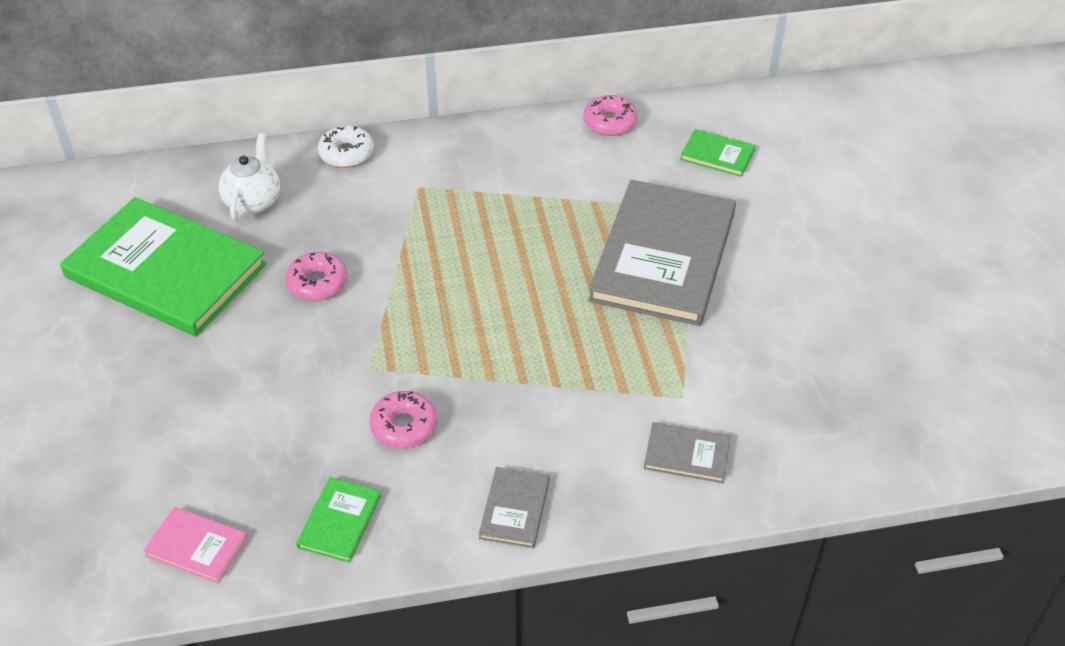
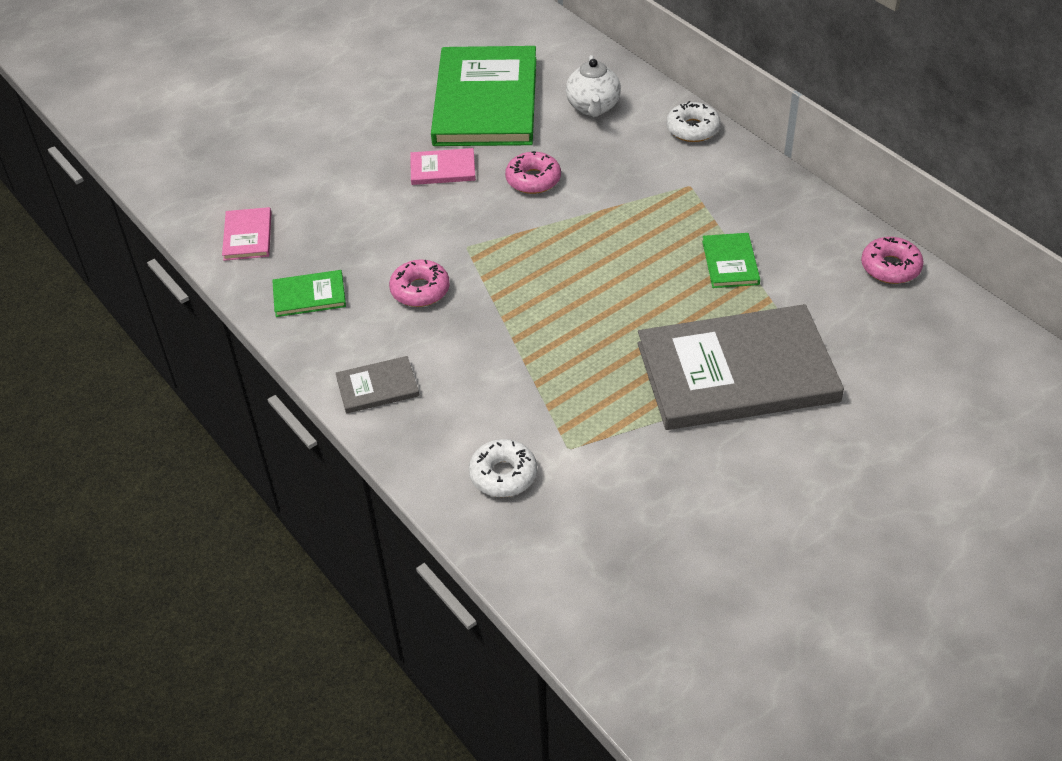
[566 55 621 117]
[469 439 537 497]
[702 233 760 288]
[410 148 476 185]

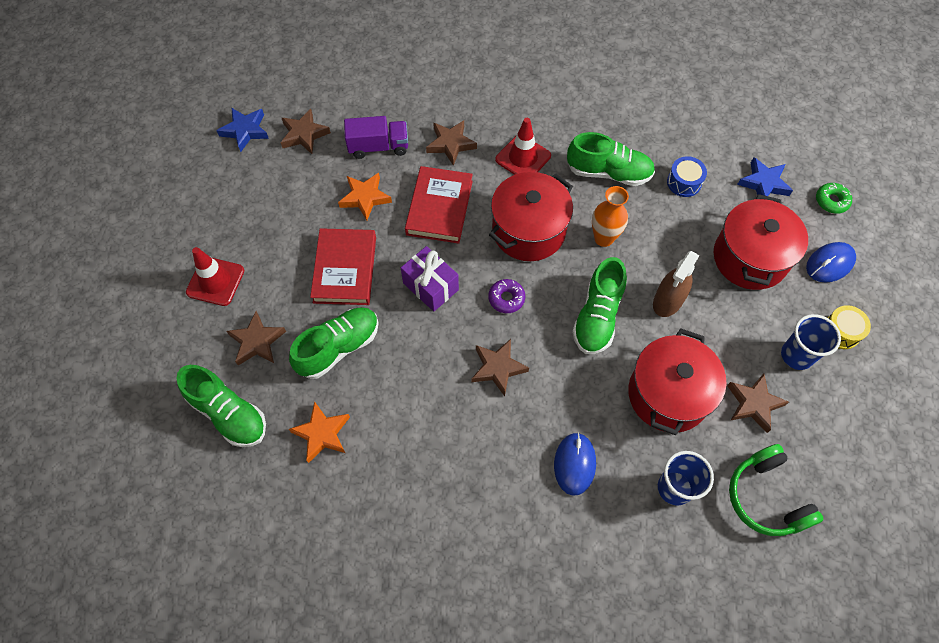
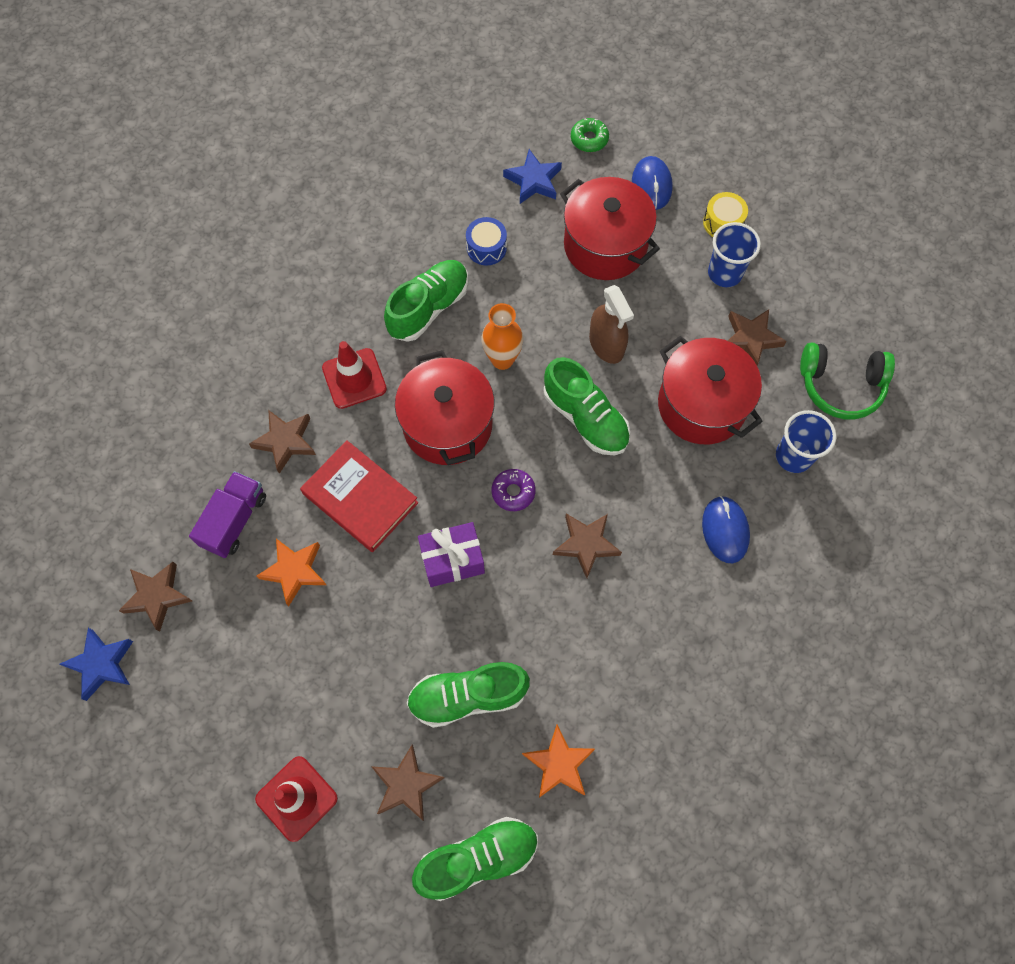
[407 662 530 728]
[310 228 376 305] (first image)
[702 496 750 563]

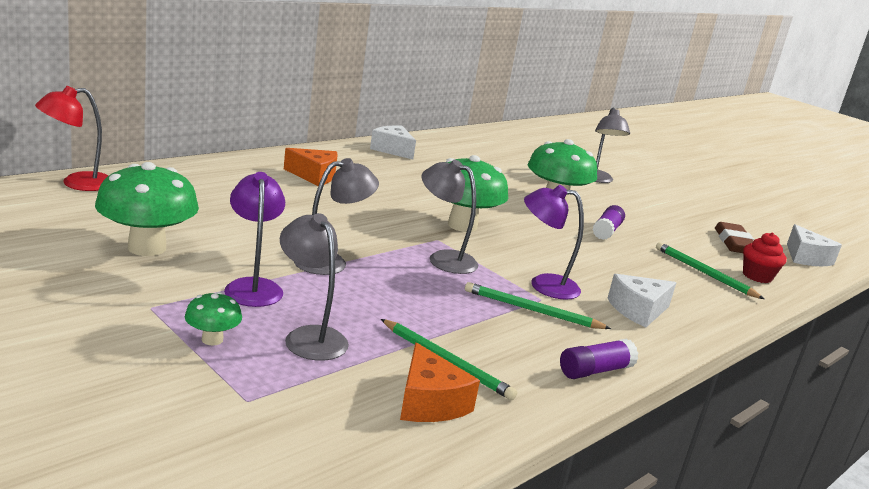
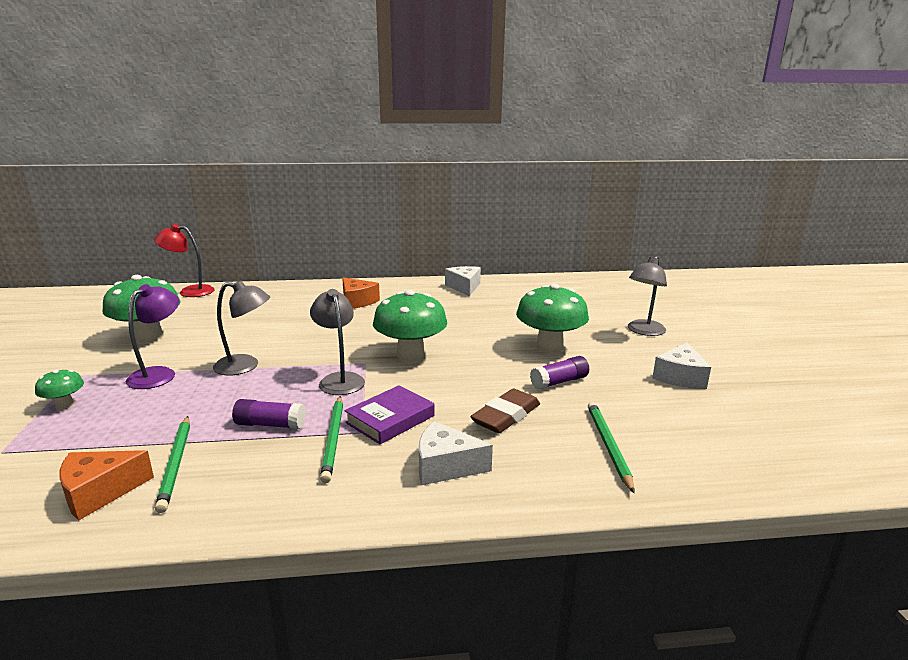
[280 213 349 361] (first image)
[60 450 154 521]
[320 396 343 483]
[344 385 434 444]
[232 399 306 429]
[470 389 540 433]
[743 232 787 283] (first image)
[652 342 711 389]

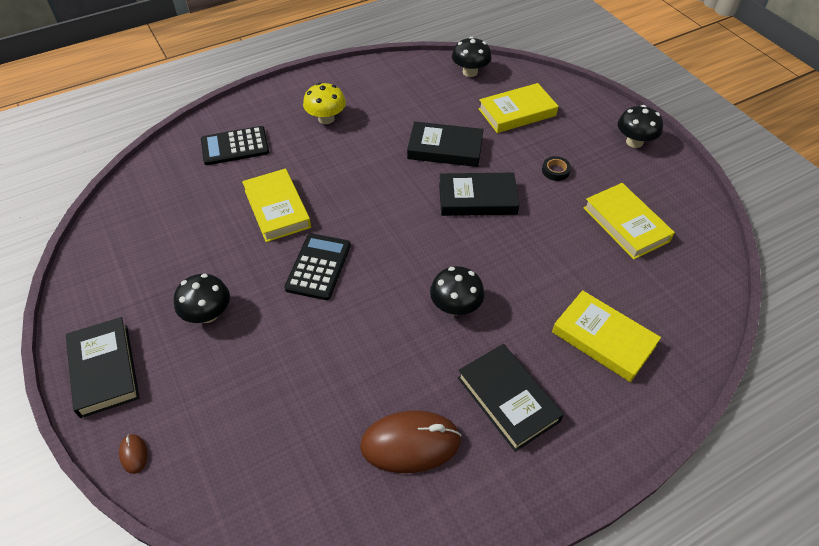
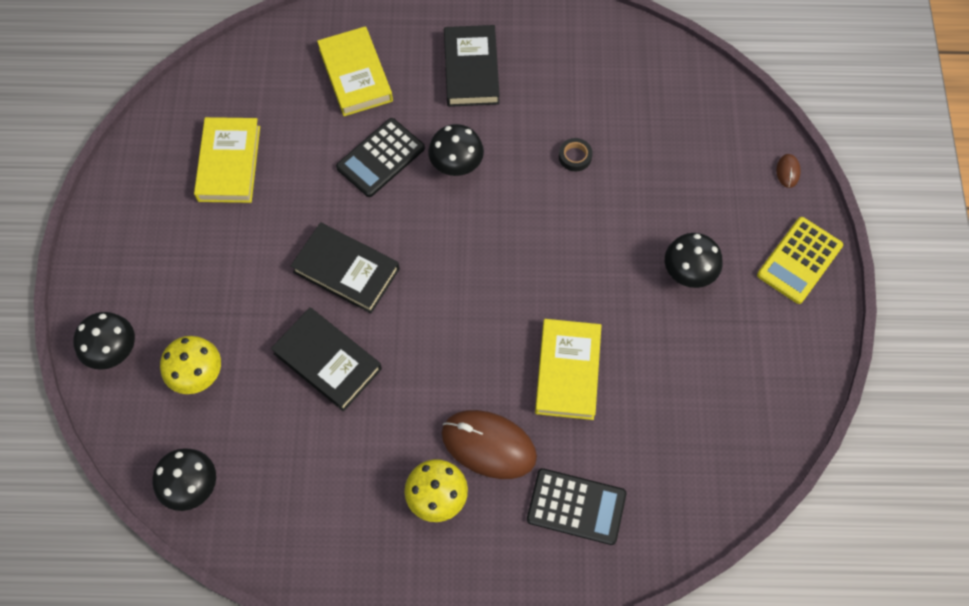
[757 217 843 304]
[336 118 425 197]
[442 410 537 479]
[160 336 221 394]
[559 138 593 171]
[73 312 135 370]

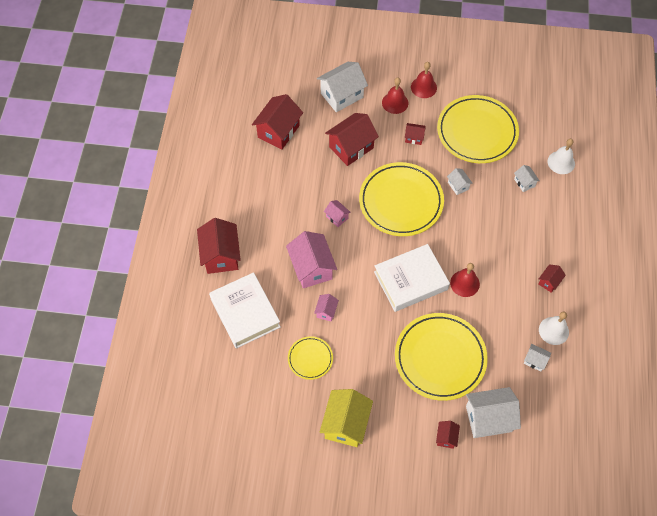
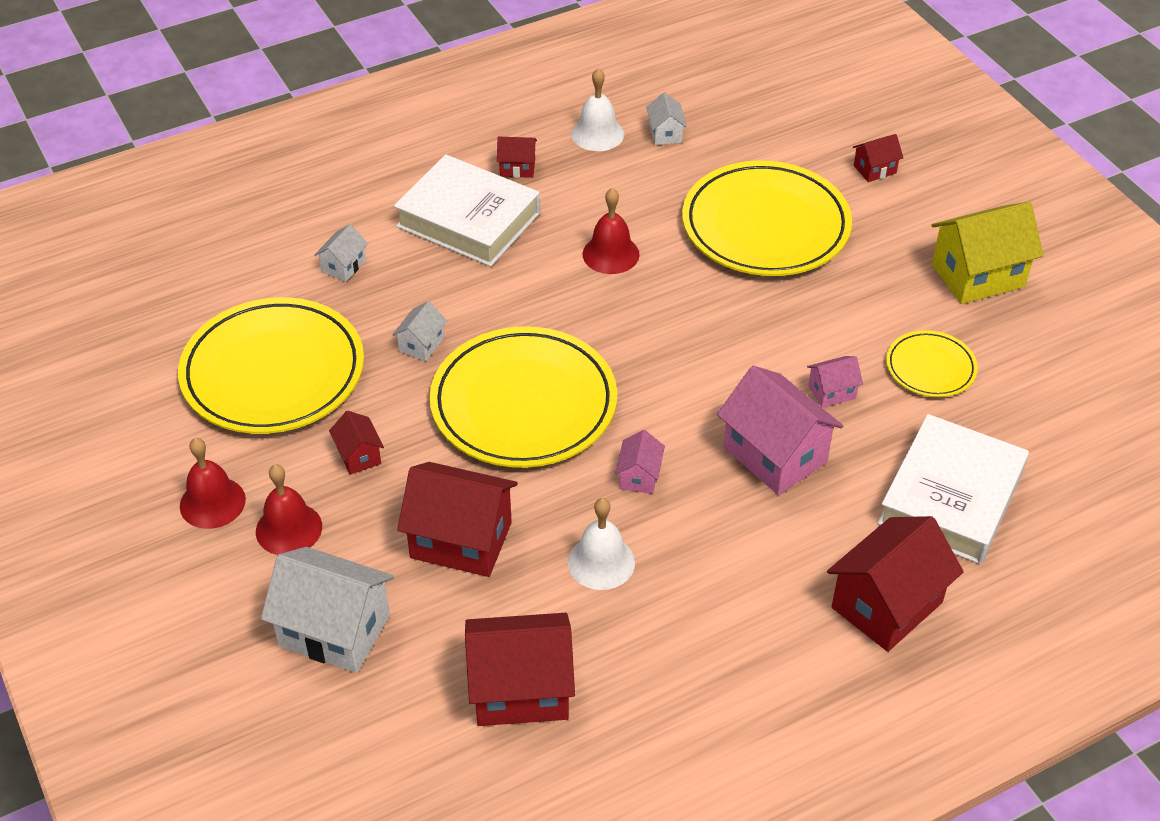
[717 366 843 495]
[394 154 540 267]
[466 387 521 438] (first image)
[568 498 635 590]

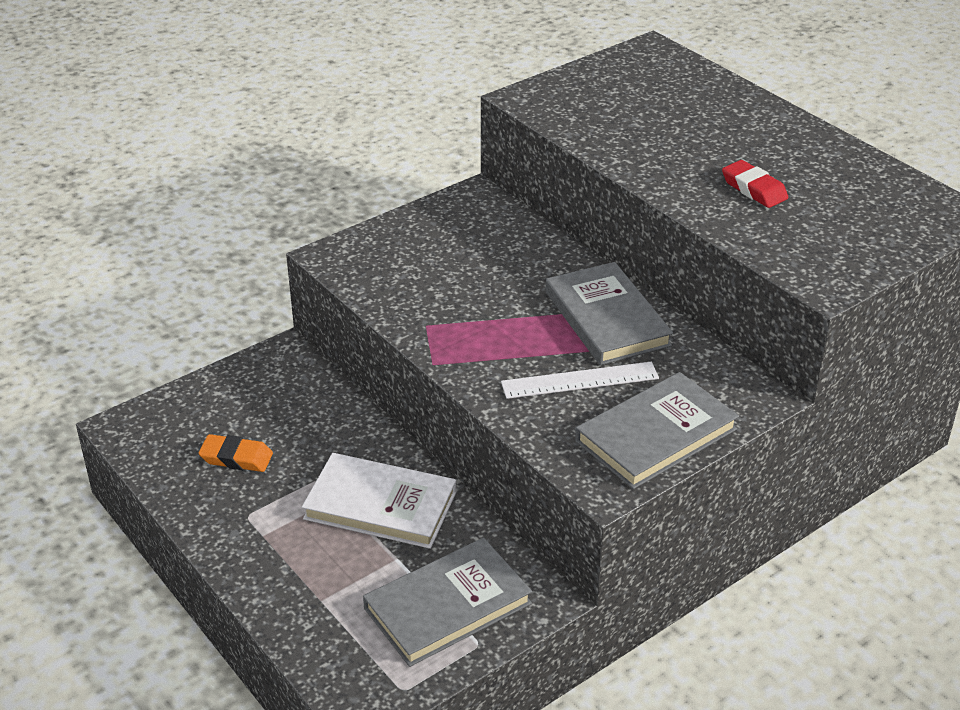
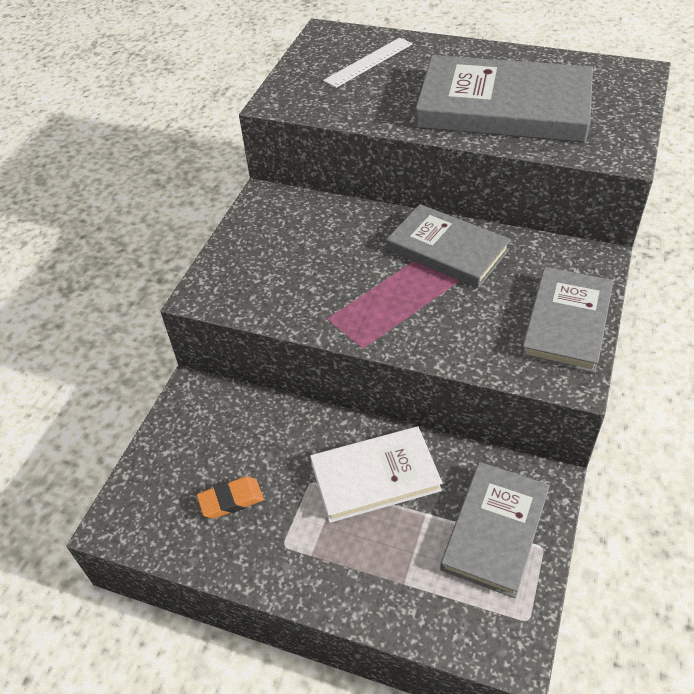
[323 38 413 88]
[415 55 593 143]

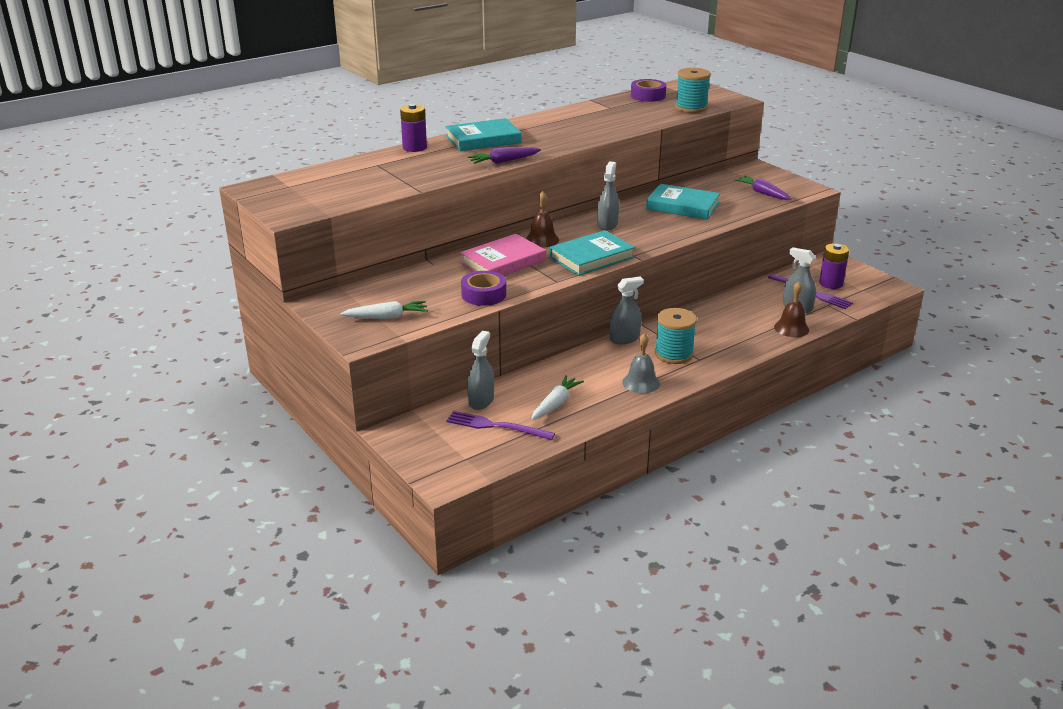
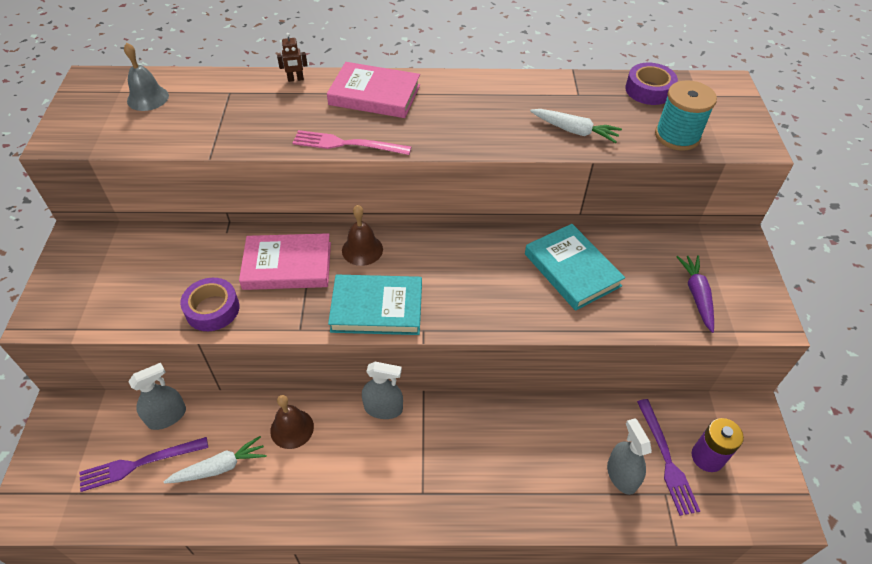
[530 109 622 143]
[277 33 308 82]
[327 62 420 118]
[80 437 208 492]
[292 130 411 155]
[598 161 619 231] (first image)
[124 42 169 111]
[655 308 697 364] (first image)
[270 395 314 449]

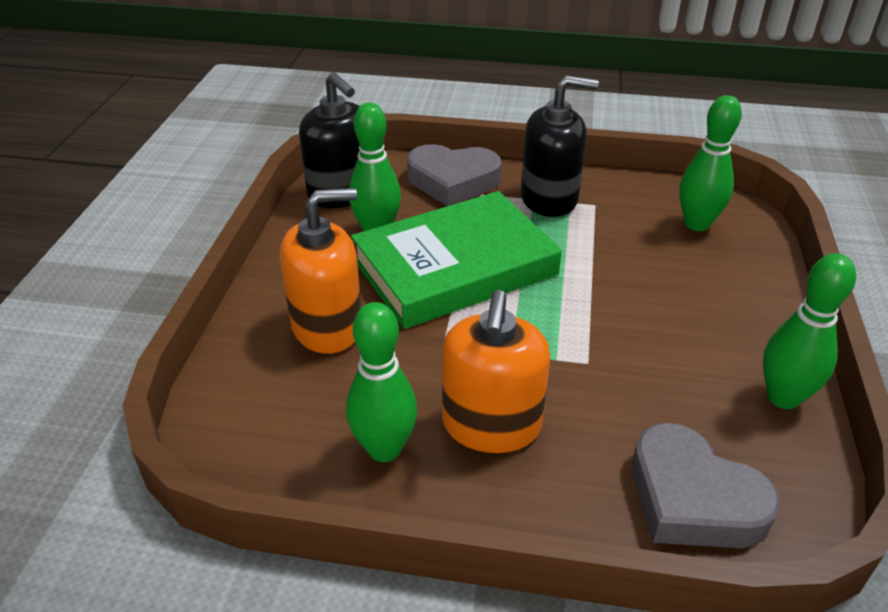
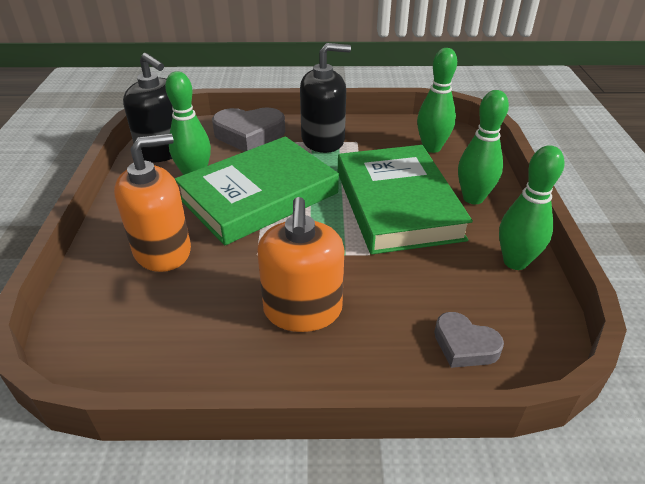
[458 90 509 204]
[434 312 504 368]
[338 145 473 254]

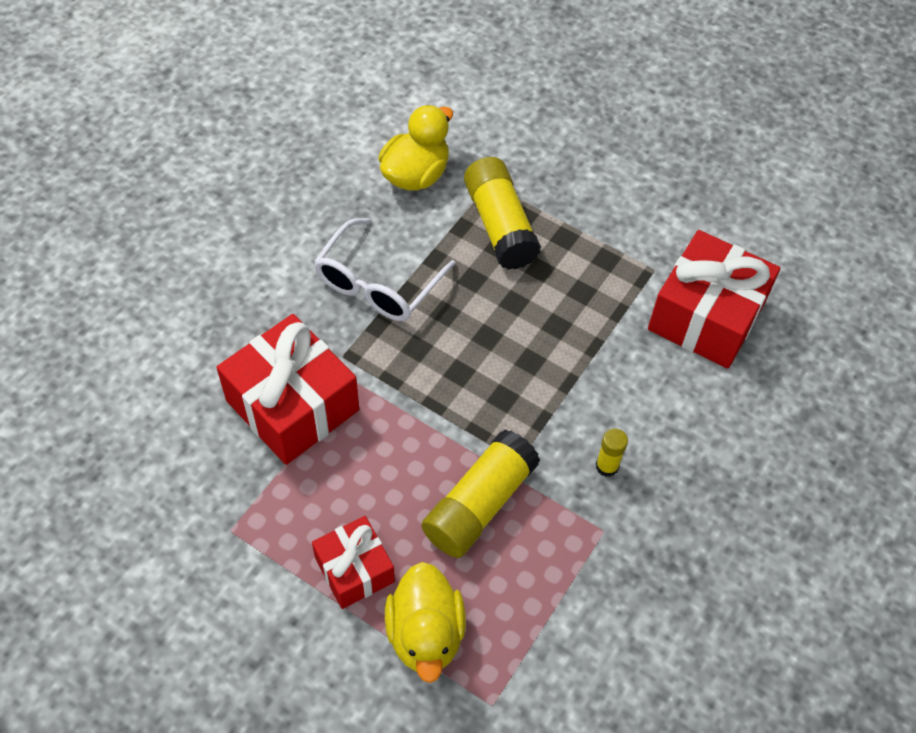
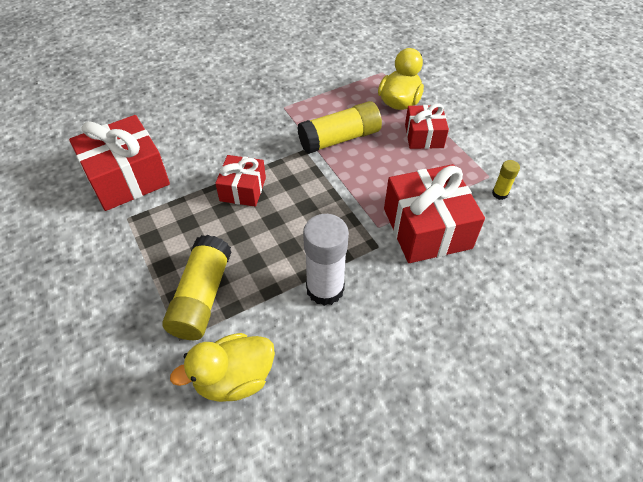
[303 214 349 306]
[492 160 520 200]
[215 155 266 207]

